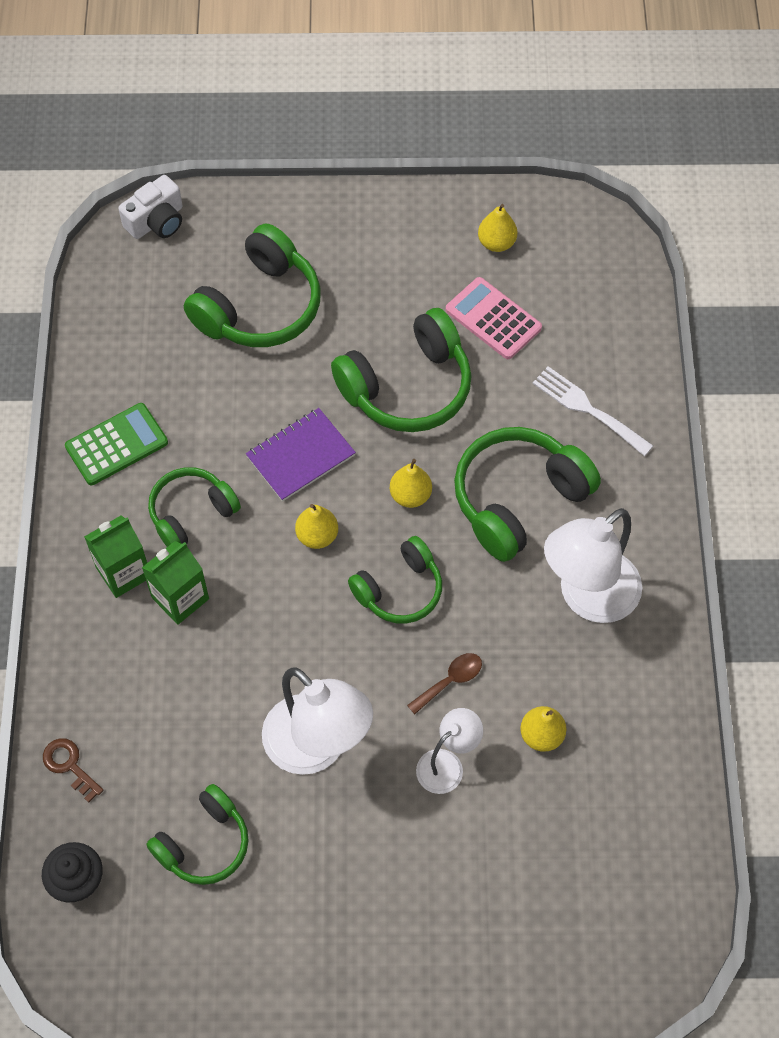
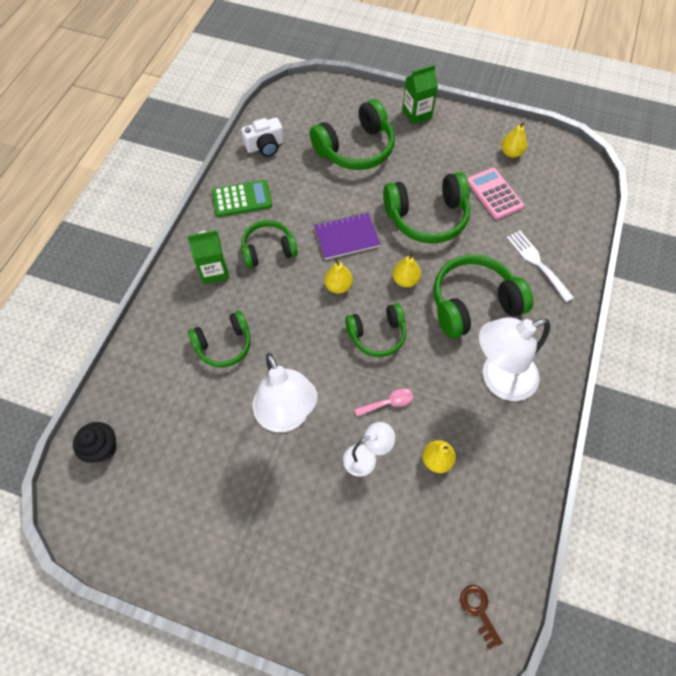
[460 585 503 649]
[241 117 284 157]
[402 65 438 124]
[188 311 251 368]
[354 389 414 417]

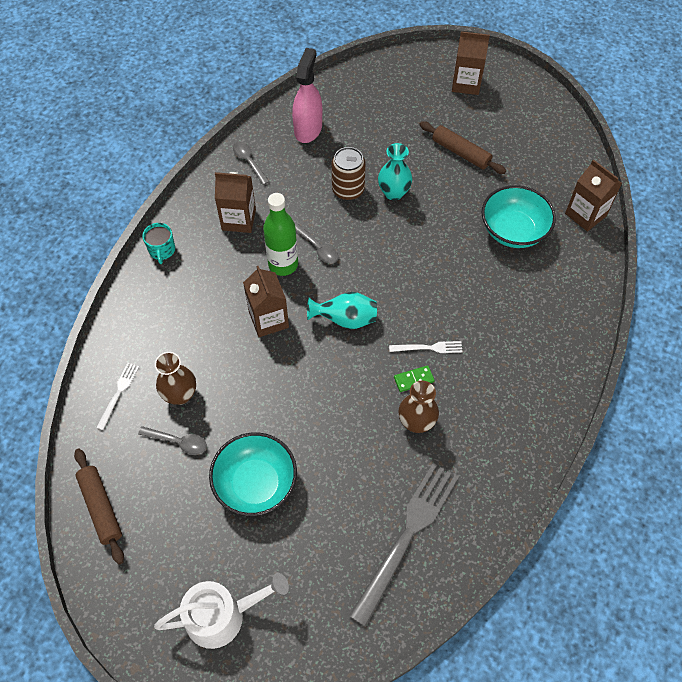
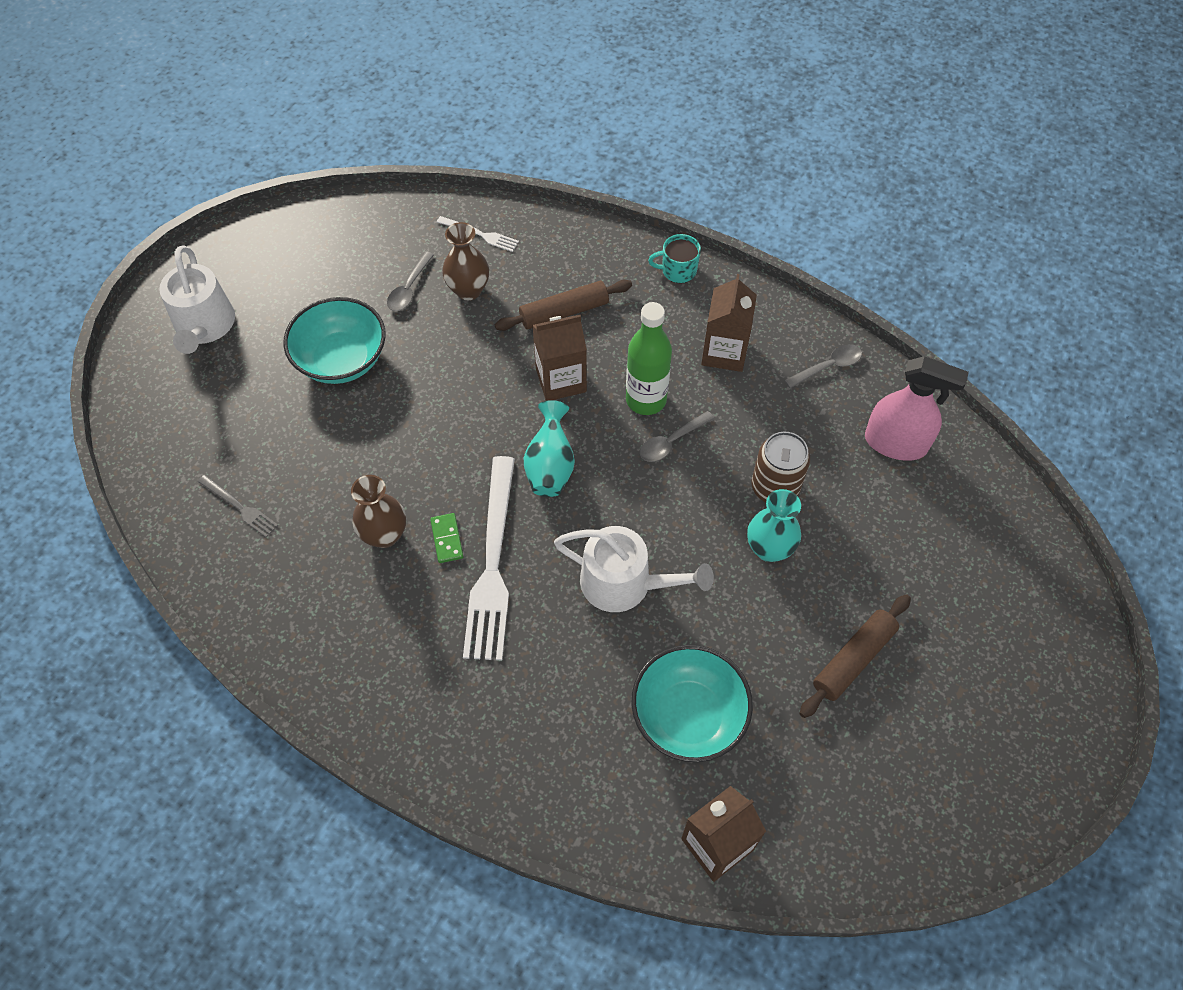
[495 280 632 331]
[198 475 278 537]
[463 456 515 660]
[452 31 490 95] (first image)
[554 526 714 612]

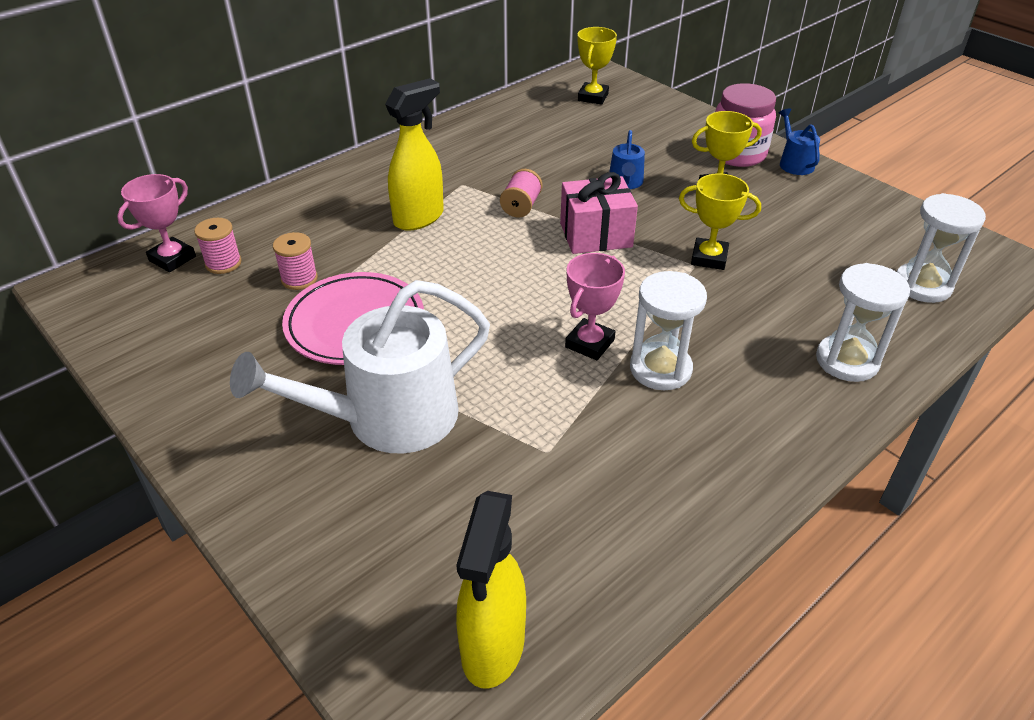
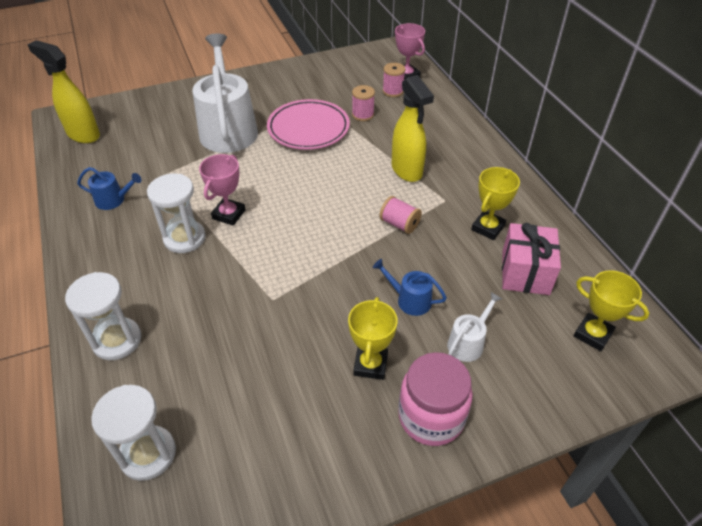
[502 223 561 295]
[199 154 246 226]
[471 167 520 240]
[77 167 142 210]
[447 292 502 362]

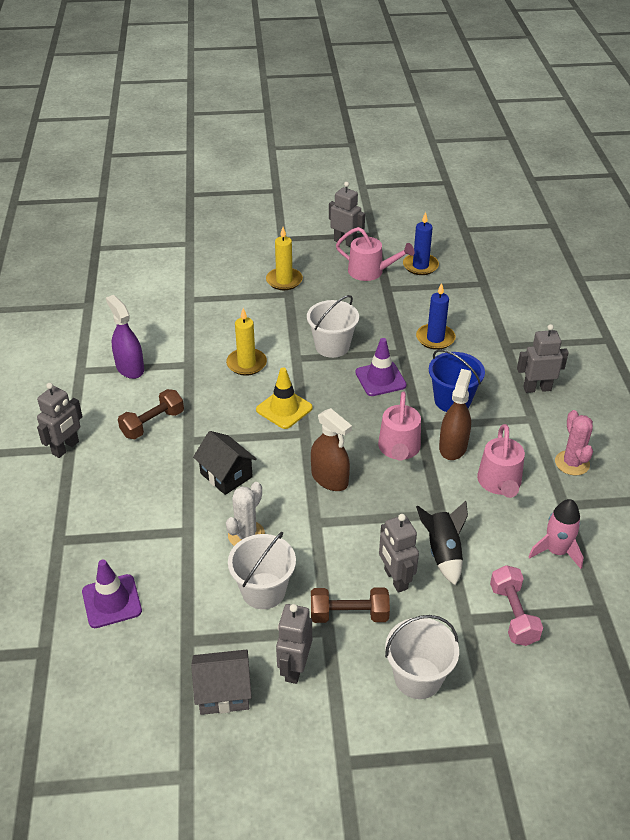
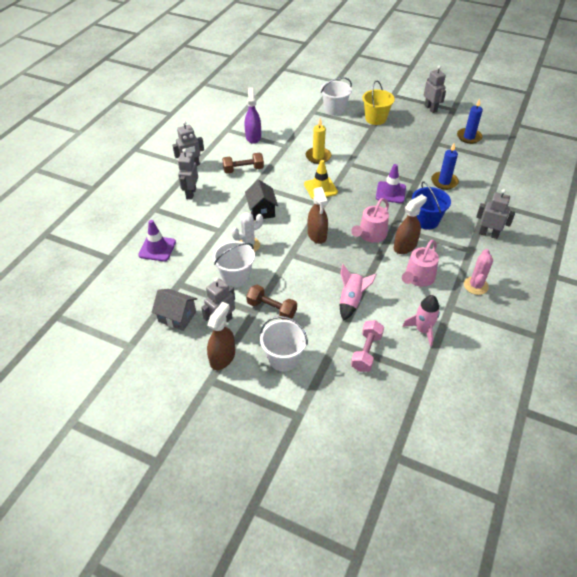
[362 80 395 125]
[320 77 352 116]
[336 227 414 281] (first image)
[178 148 198 200]
[340 264 377 321]
[207 302 235 370]

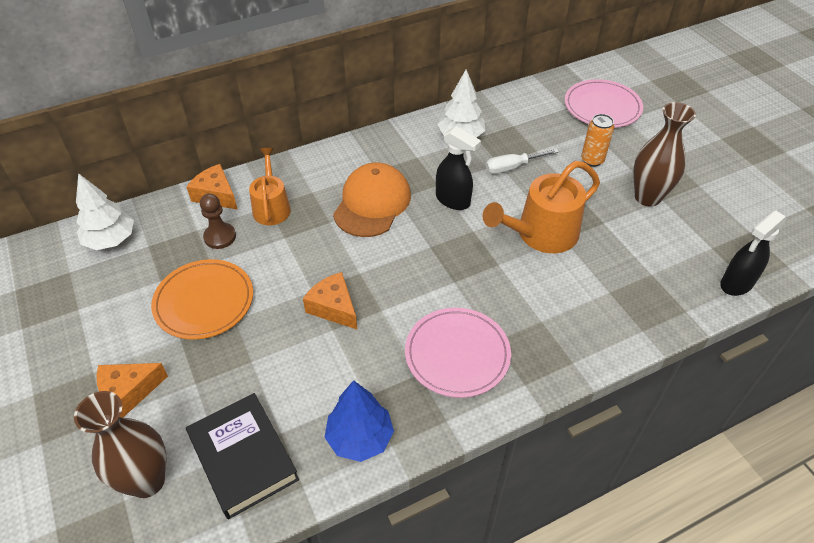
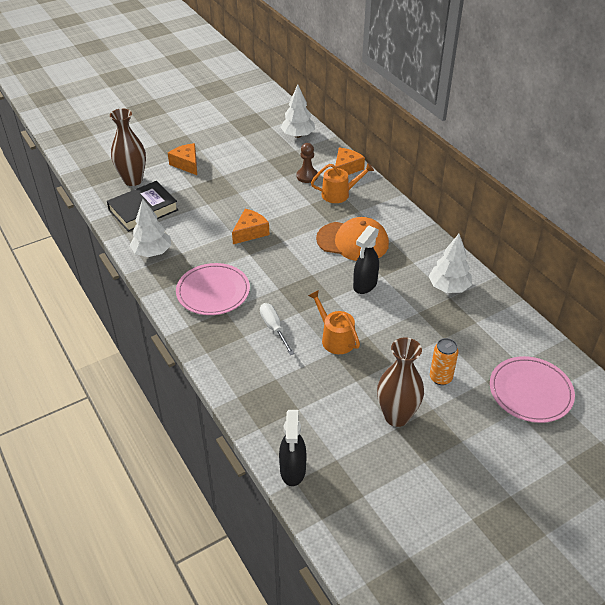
[151 259 253 340] (first image)
[130 199 171 257]
[308 290 360 354]
[260 303 294 355]
[279 410 307 486]

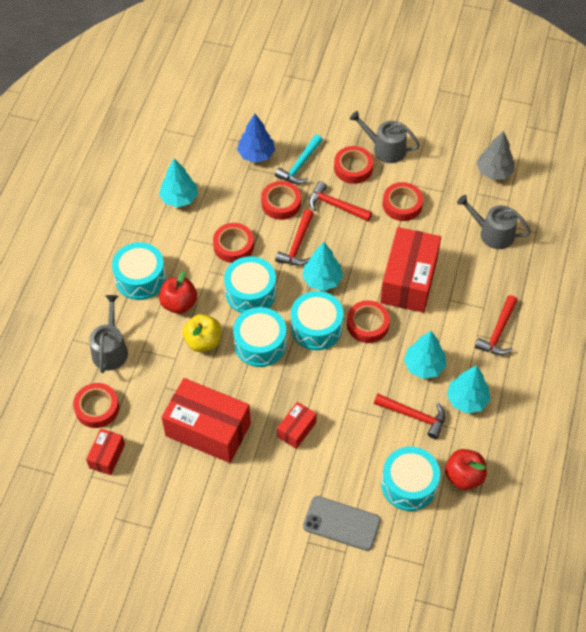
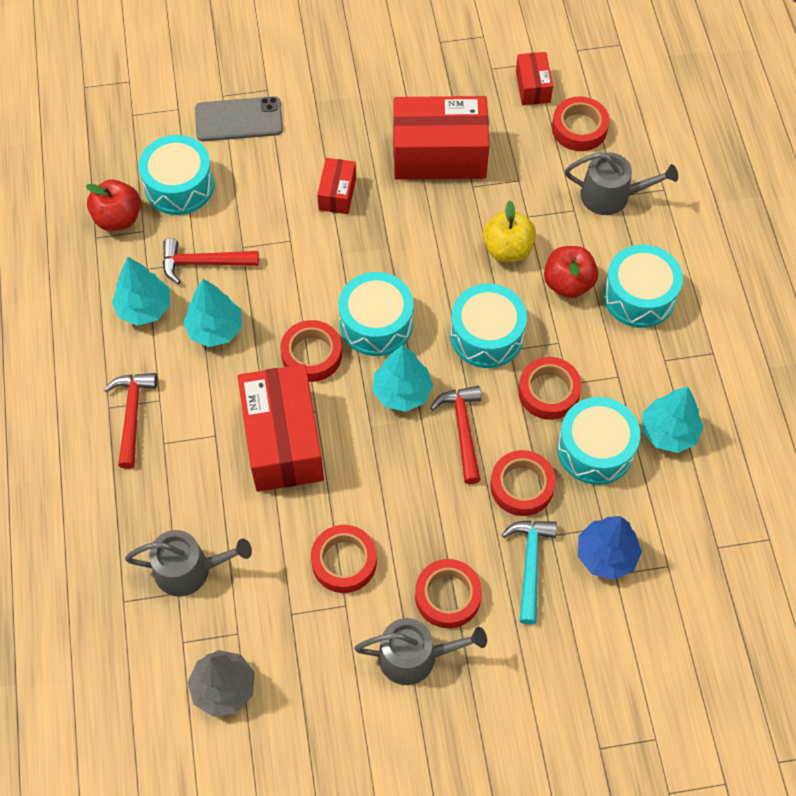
[565 152 678 215]
[557 397 640 485]
[309 181 372 221] (first image)

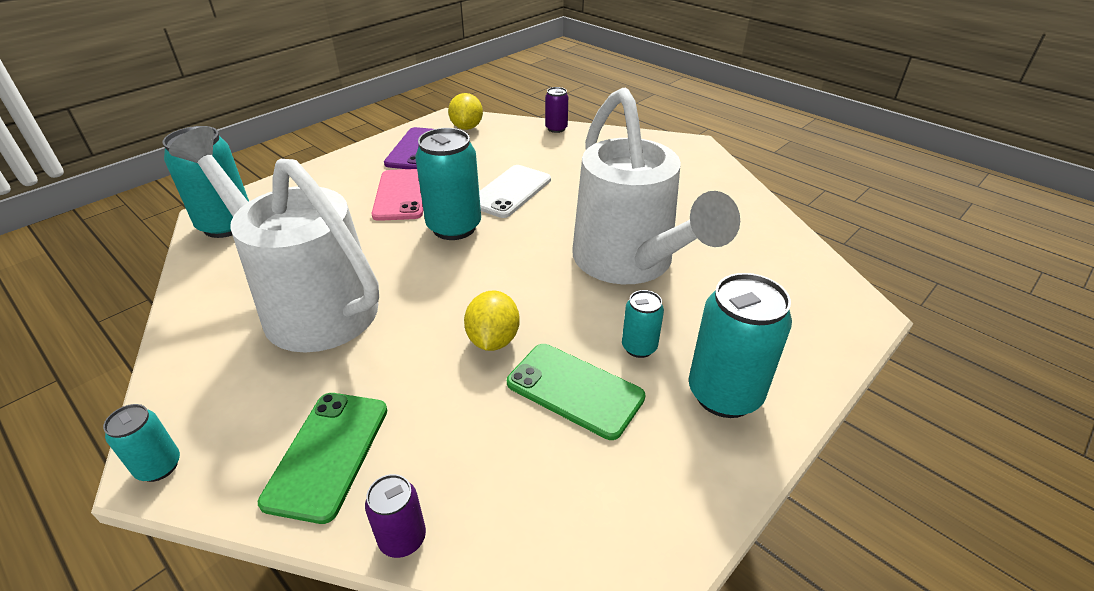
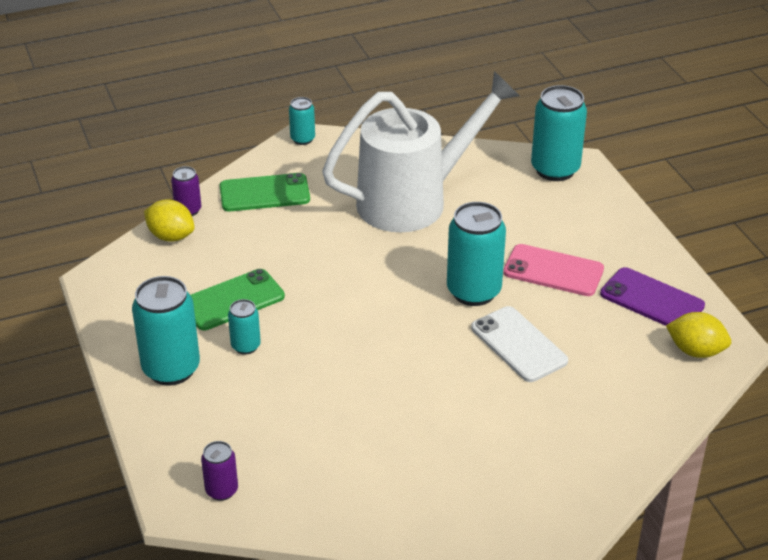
[220 173 310 212]
[144 199 195 242]
[201 441 238 501]
[572 87 740 284] (first image)

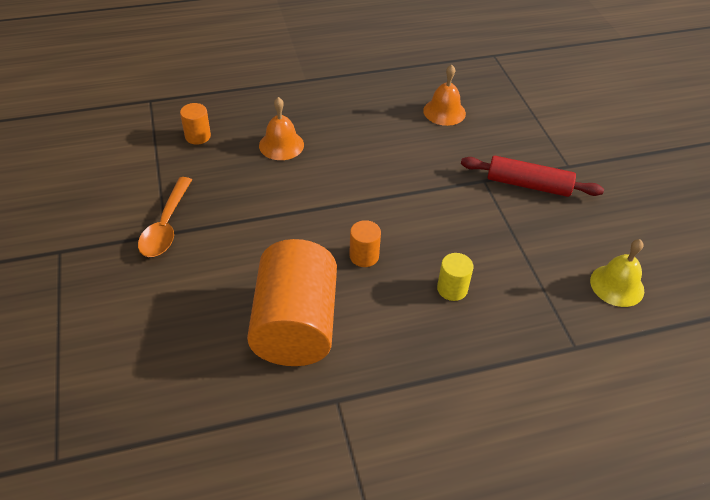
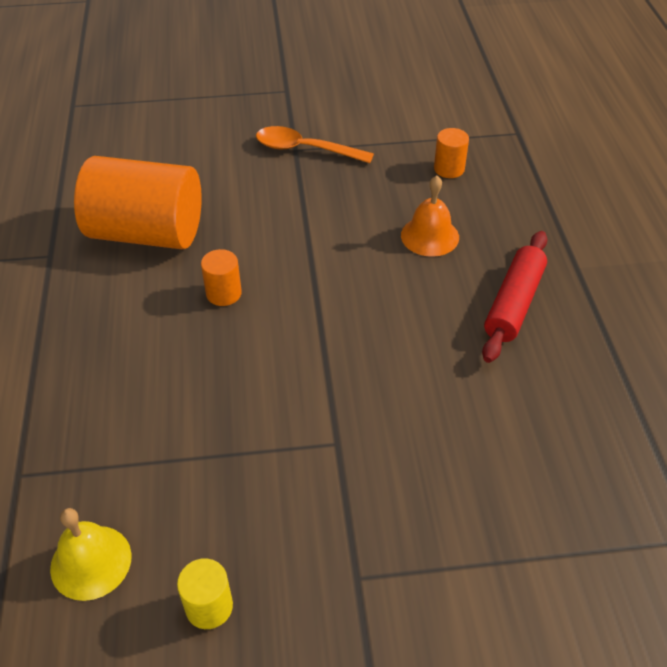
[423 65 466 126] (first image)
[177 558 233 629]
[482 231 548 363]

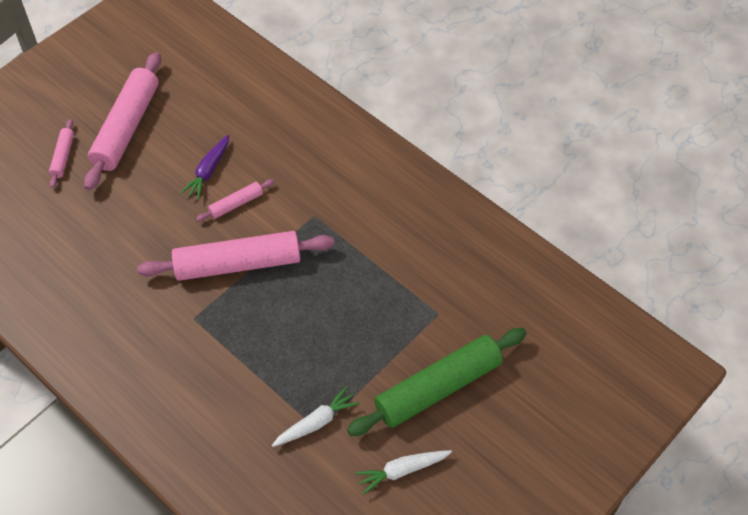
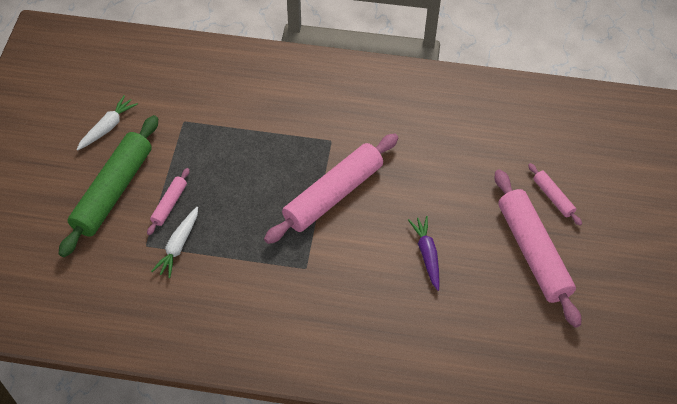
[147 168 190 235]
[151 207 198 278]

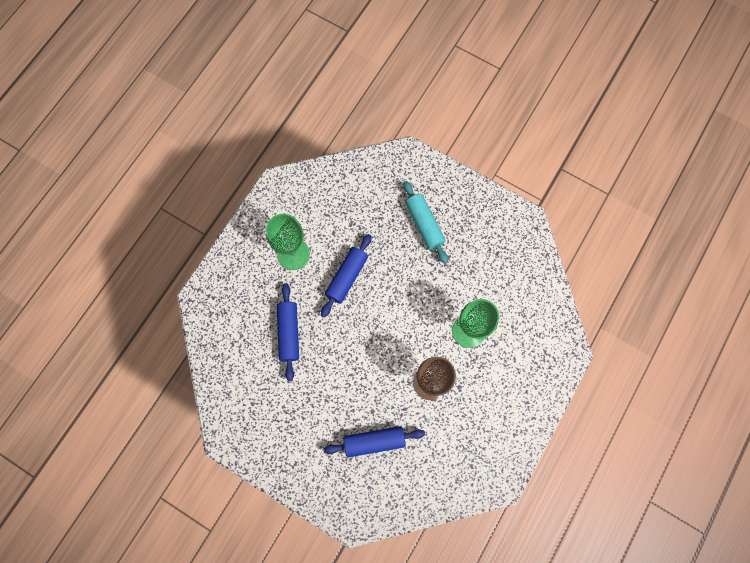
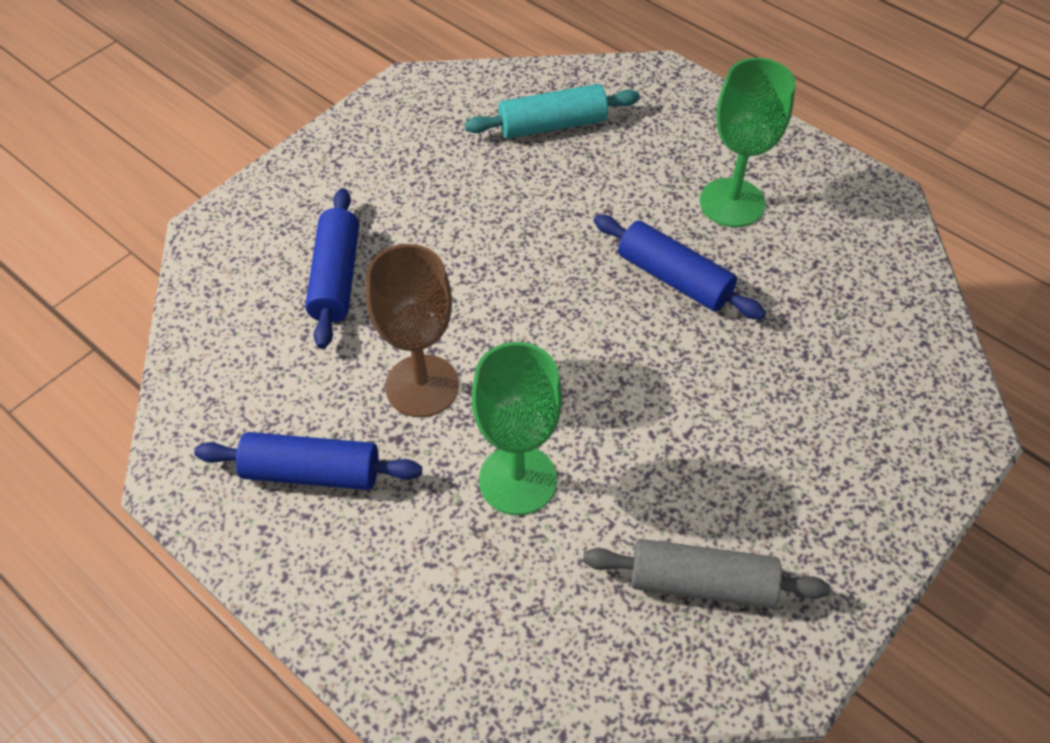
[194 432 422 490]
[465 84 640 139]
[583 539 830 608]

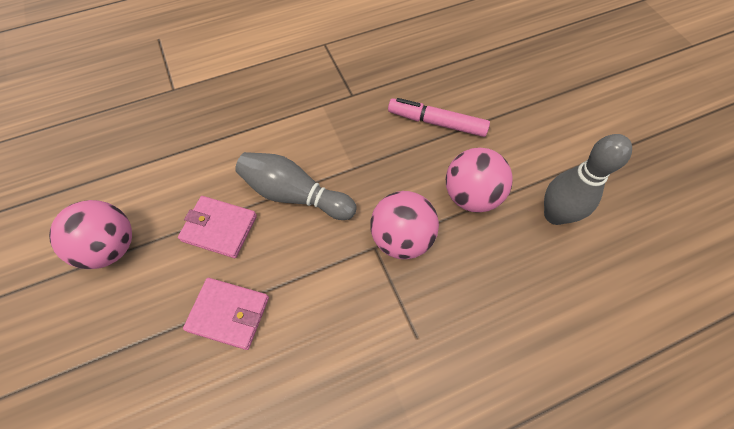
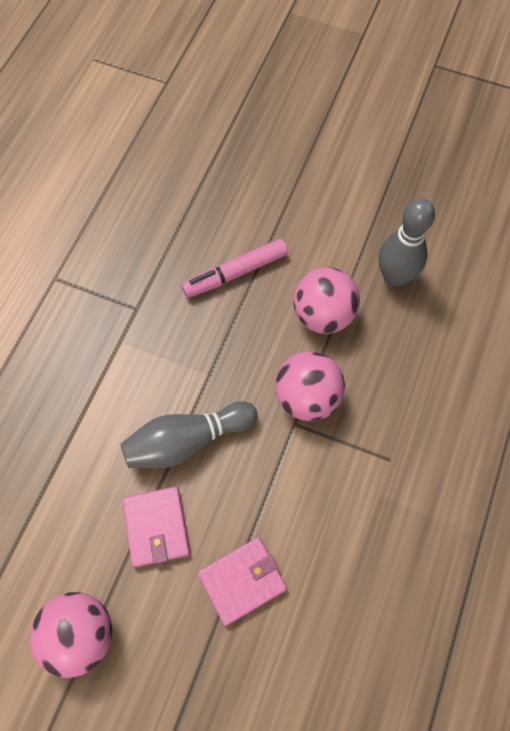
[122 486 190 568]

